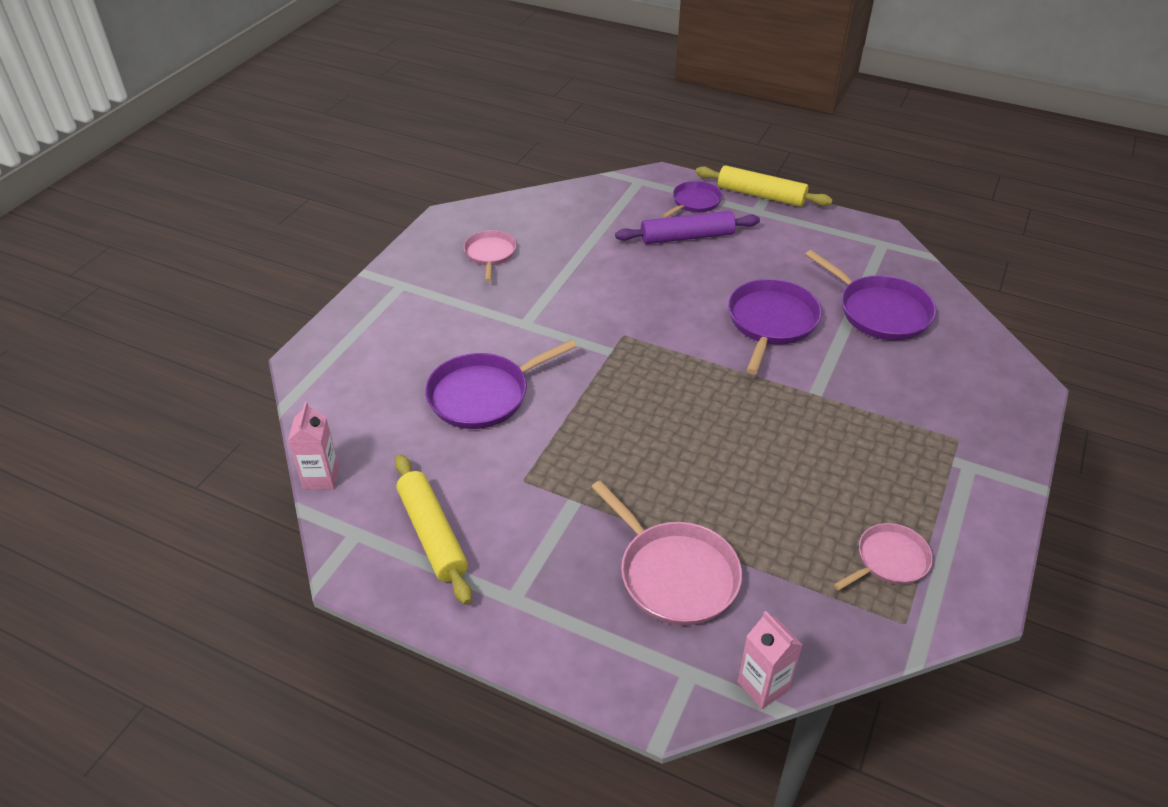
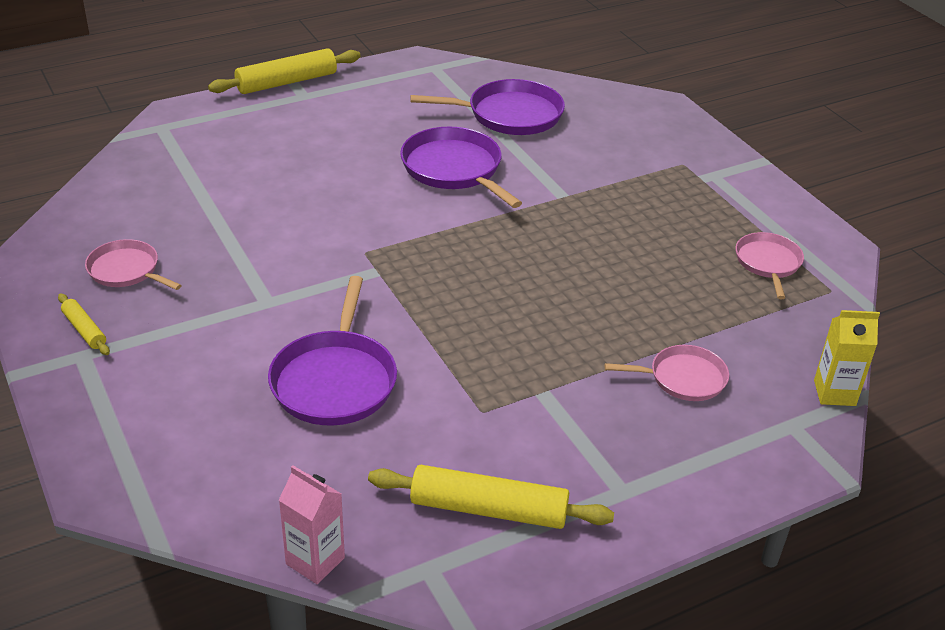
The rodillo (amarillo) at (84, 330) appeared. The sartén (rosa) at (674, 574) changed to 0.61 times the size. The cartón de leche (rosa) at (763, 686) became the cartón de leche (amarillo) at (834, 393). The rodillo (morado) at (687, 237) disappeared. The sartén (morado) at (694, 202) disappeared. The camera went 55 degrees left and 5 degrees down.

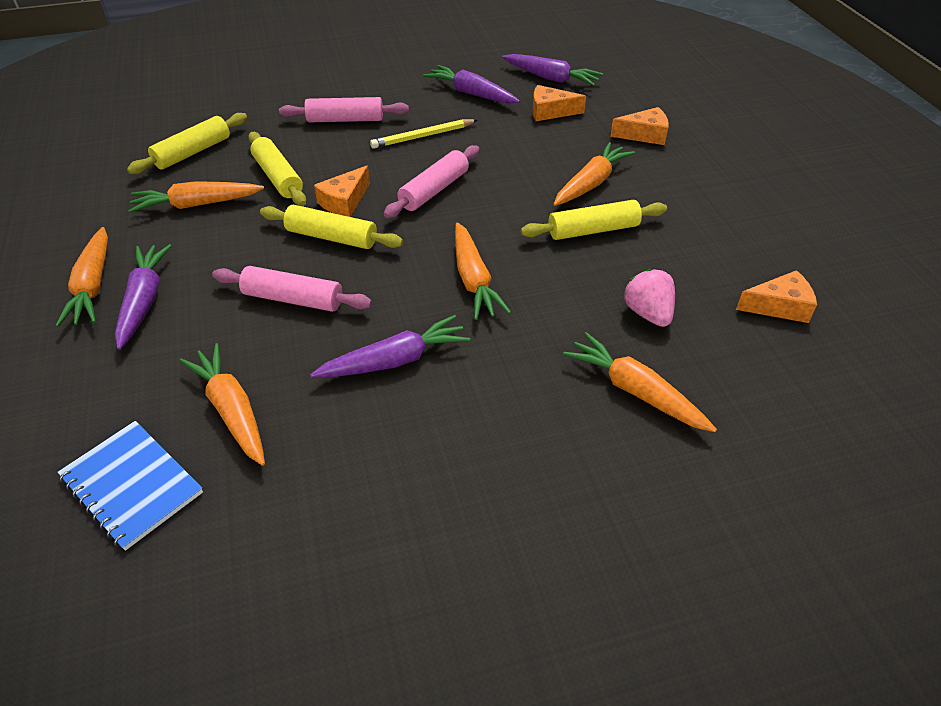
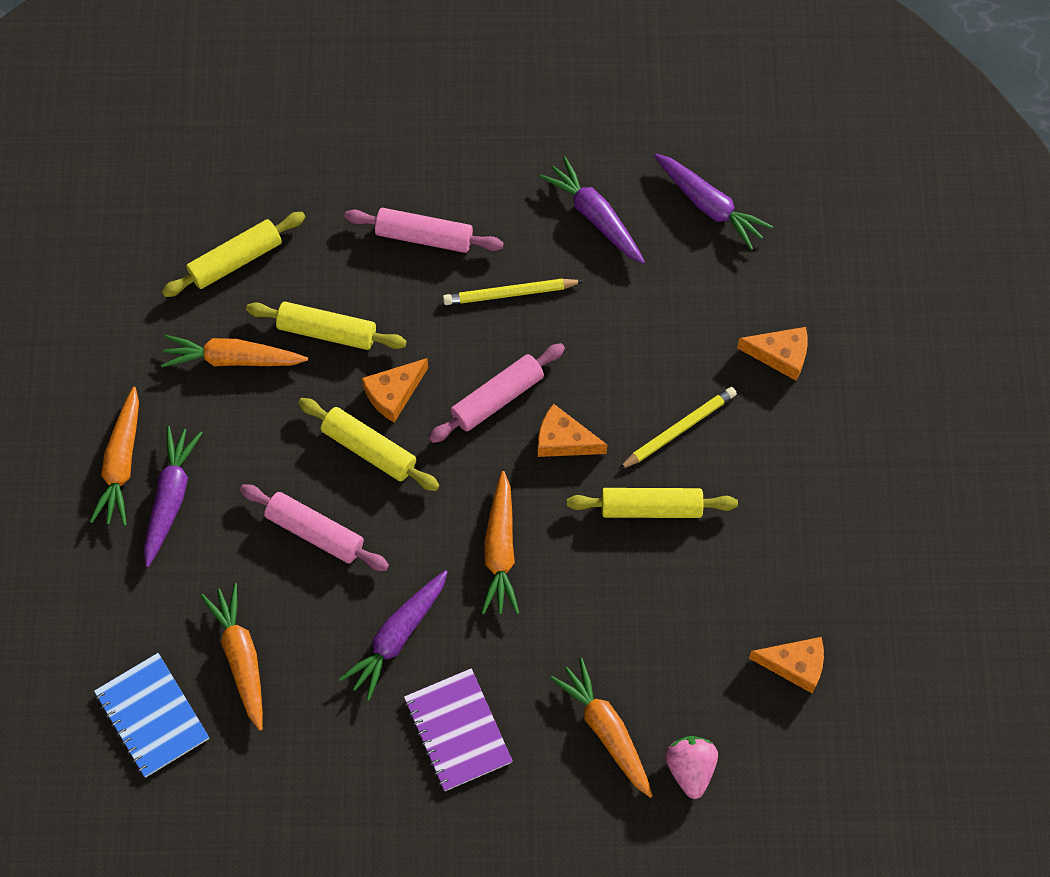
The rodillo (amarillo) at (278, 177) turned 60 degrees counterclockwise. The zanahoria (morado) at (395, 360) turned 135 degrees clockwise. The cuaderno (morado) at (458, 730) appeared. The queso (naranja) moved from (550, 112) to (564, 440). The zanahoria (naranja) at (591, 183) was replaced by the lápiz (amarillo) at (679, 429). The fresa (rosa) moved from (648, 313) to (690, 769). The camera went 15 degrees right and 20 degrees up.

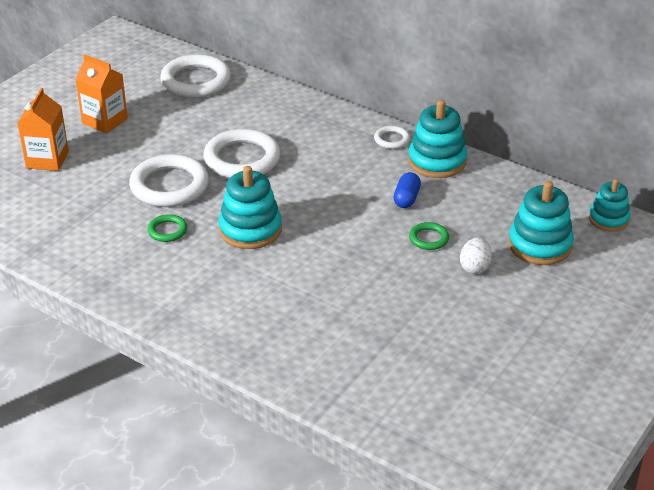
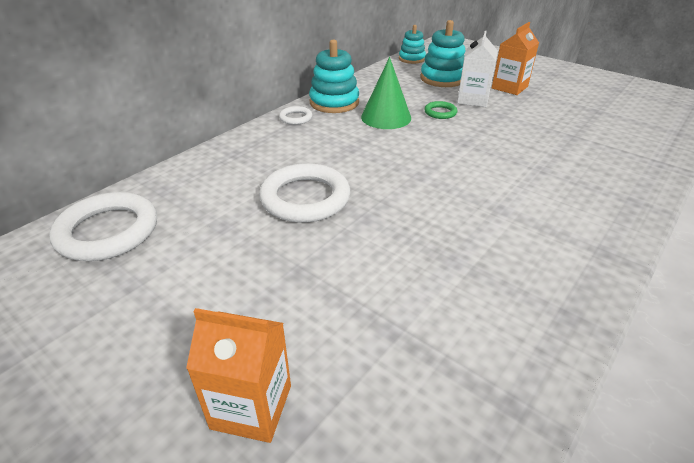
The cápsula (azul) at (406, 198) was replaced by the cono (verde) at (386, 117). The huevo (blanco) at (474, 267) was replaced by the cartón de leche (blanco) at (473, 99). The cartón de leche (naranja) moved from (105, 121) to (509, 87). The anillo (blanco) at (169, 186) disappeared. The anillo (verde) at (167, 231) disappeared. The juguete apilable (turquesa) at (250, 230) disappeared. The camera went 85 degrees left and 0 degrees up.

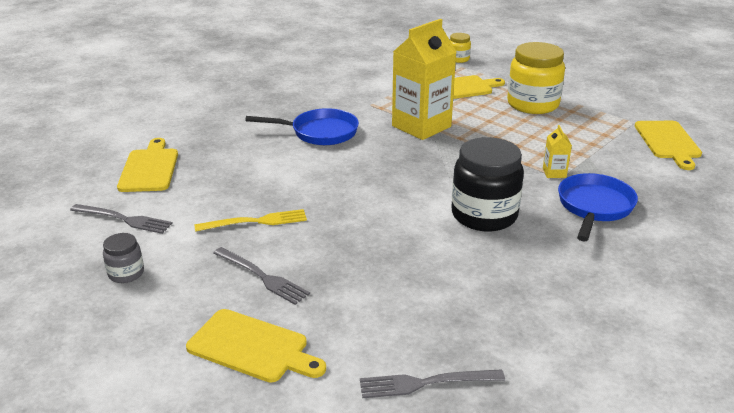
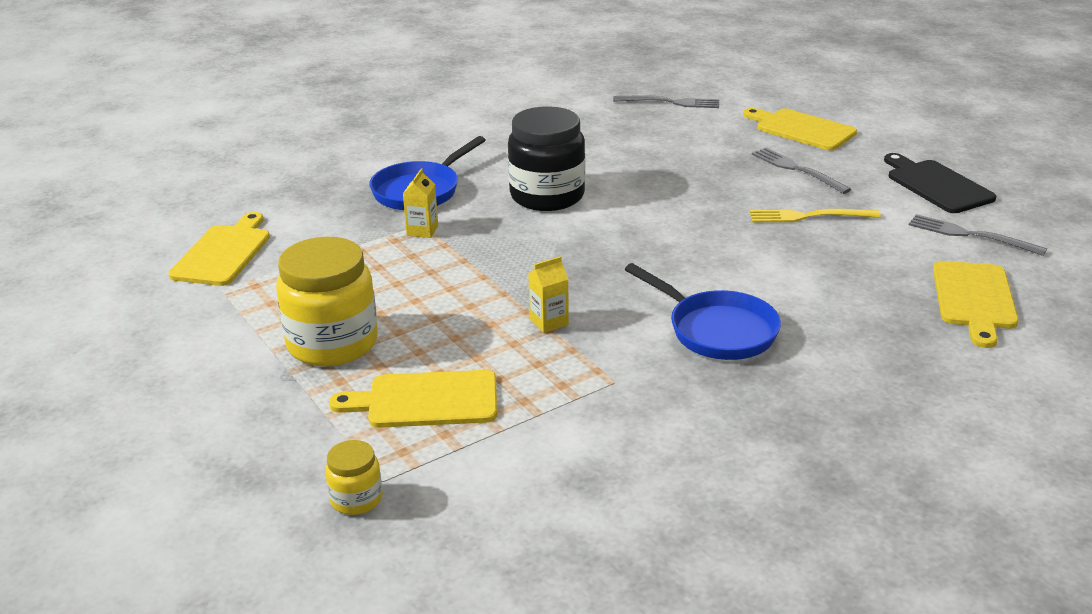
The cartón de leche (amarillo) at (421, 126) changed to 0.42 times the size. The sartén (azul) at (320, 132) turned 150 degrees counterclockwise. The tarro (gris) at (126, 273) was replaced by the tabla de cortar (negro) at (936, 185). The camera went 165 degrees left and 0 degrees up.

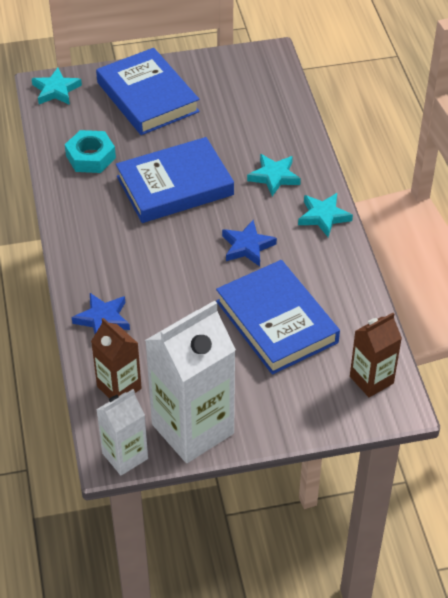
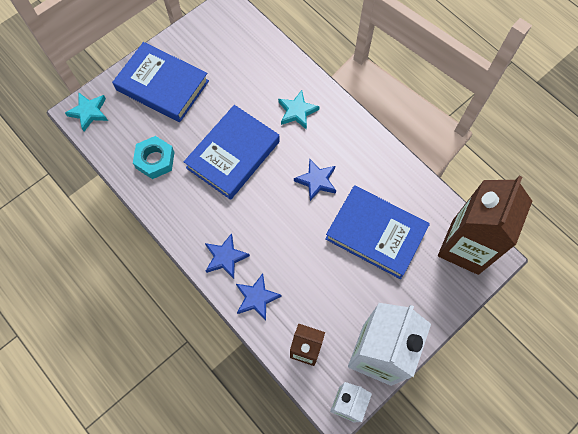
The estrella (azul) at (225, 257) appeared. The cartón de leche (marrón) at (371, 380) changed to 1.81 times the size. The estrella (turquesa) at (323, 216) disappeared. The camera went 30 degrees left and 20 degrees up.

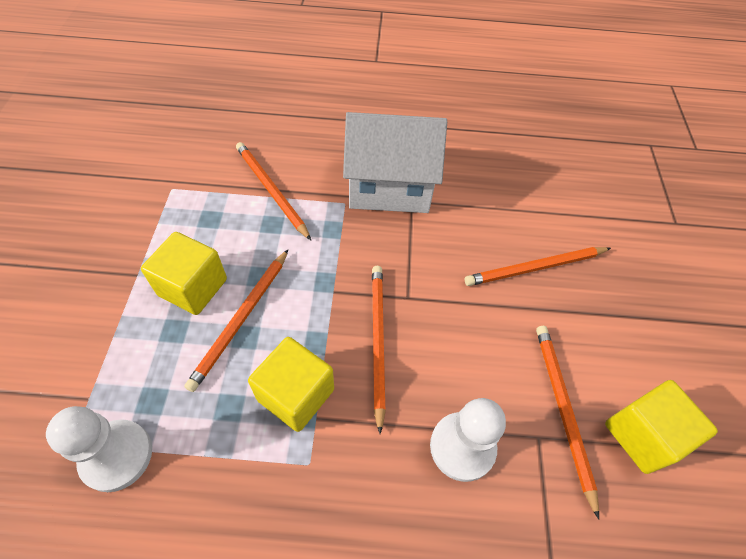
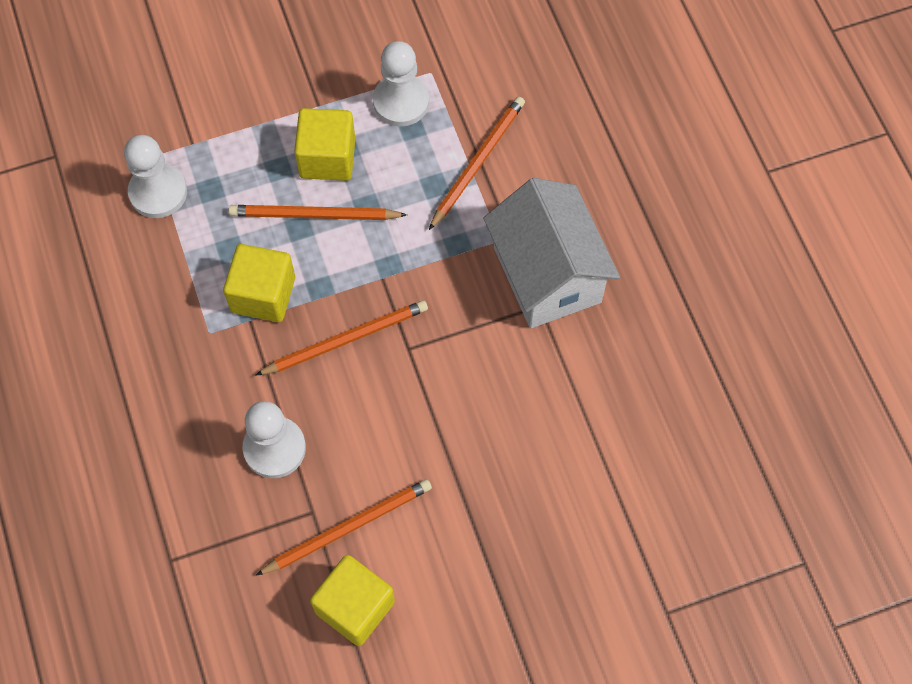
The peón (blanco) at (401, 102) appeared. The lápiz (naranja) at (535, 268) disappeared. The camera went 70 degrees right and 10 degrees up.

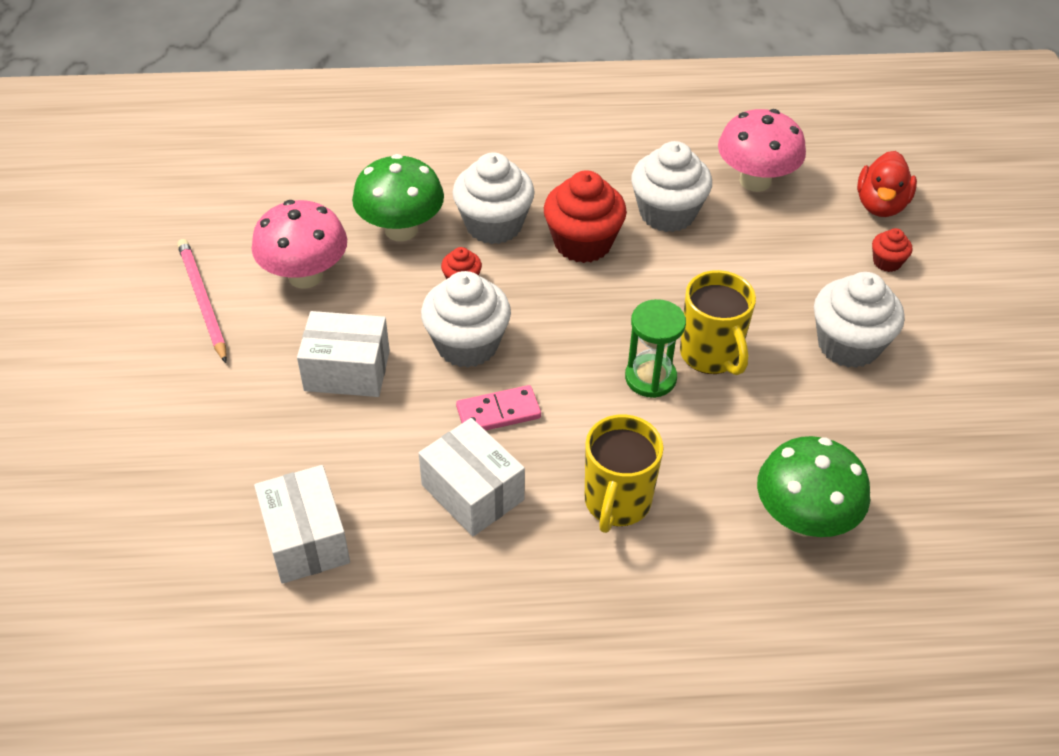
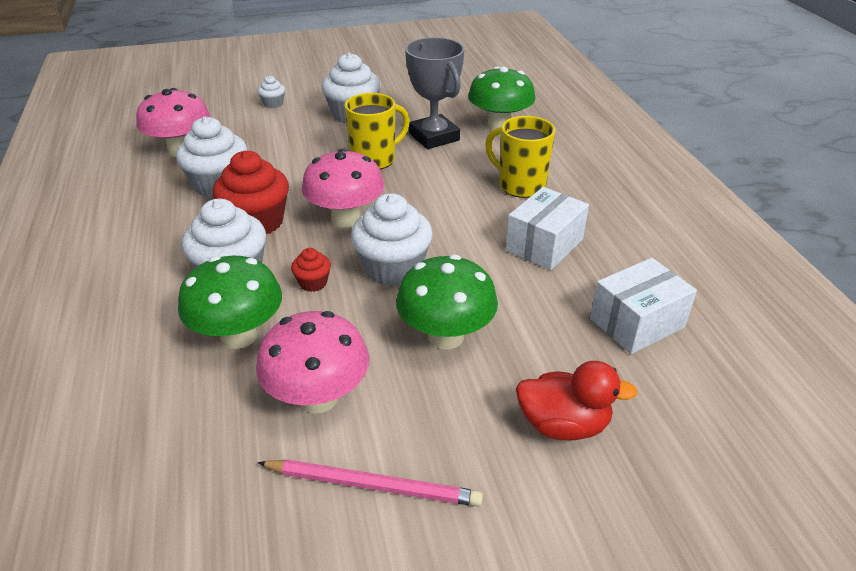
The magdalena (rojo) at (887, 262) became the magdalena (blanco) at (273, 104). The lápiz (rosa) at (202, 301) turned 135 degrees counterclockwise. The seta (rosa) at (346, 218) appeared. The caja (blanco) at (347, 370) was replaced by the seta (verde) at (446, 336). The trofeo (gris) at (434, 137) appeared. The taza (amarillo) at (617, 502) turned 150 degrees counterclockwise. The pato (rojo) moved from (880, 205) to (563, 425). The ficha de dominó (rosa) at (498, 412) disappeared. The reloj de arena (verde) at (650, 378) disappeared. The camera went 100 degrees left and 10 degrees down.

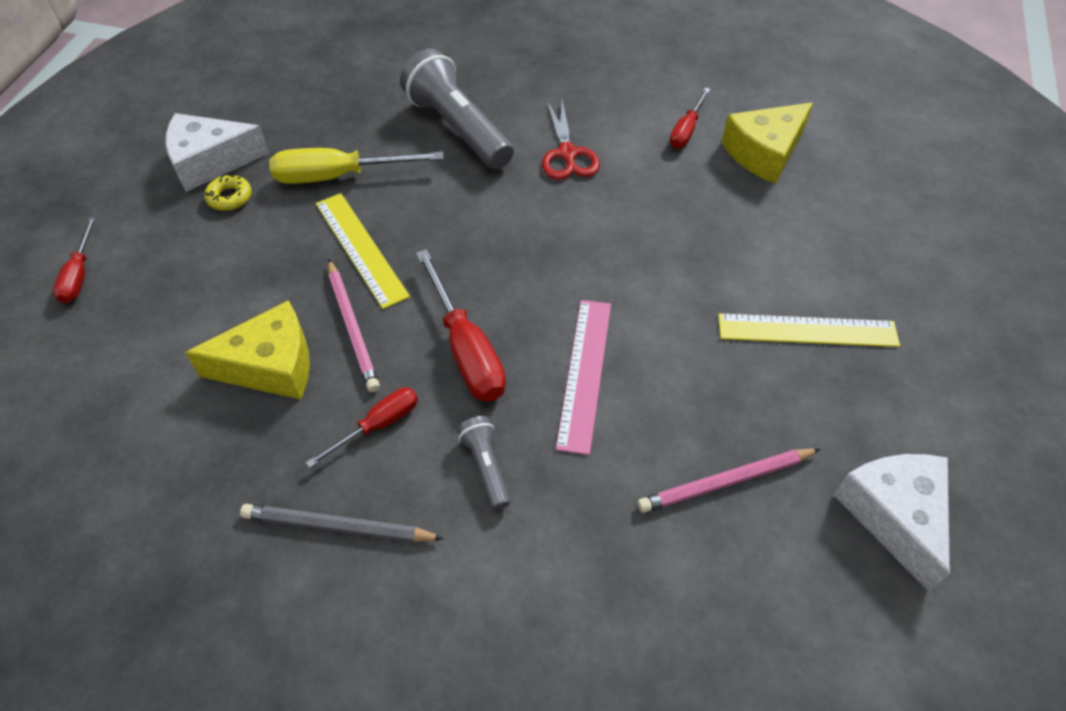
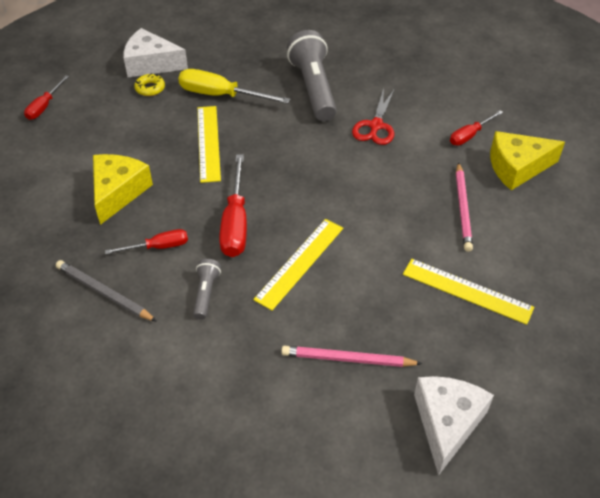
The queso (amarillo) at (270, 365) turned 90 degrees counterclockwise. The regla (rosa) at (584, 373) became the regla (amarillo) at (300, 263). The lápiz (rosa) moved from (352, 327) to (462, 208). The camera went 25 degrees right and 5 degrees down.

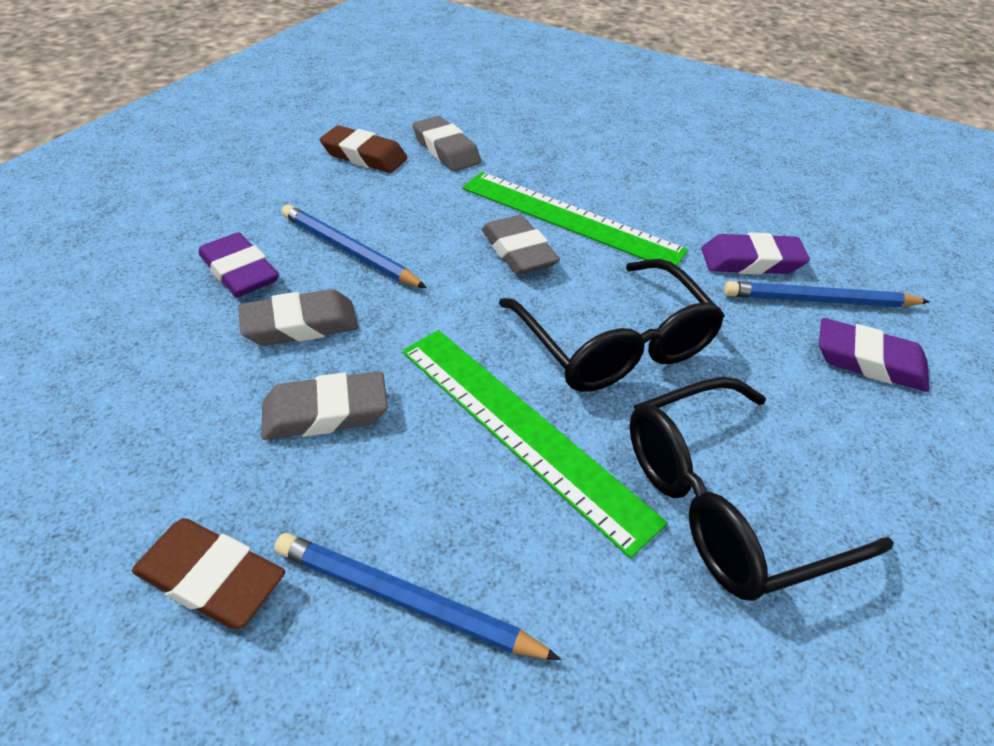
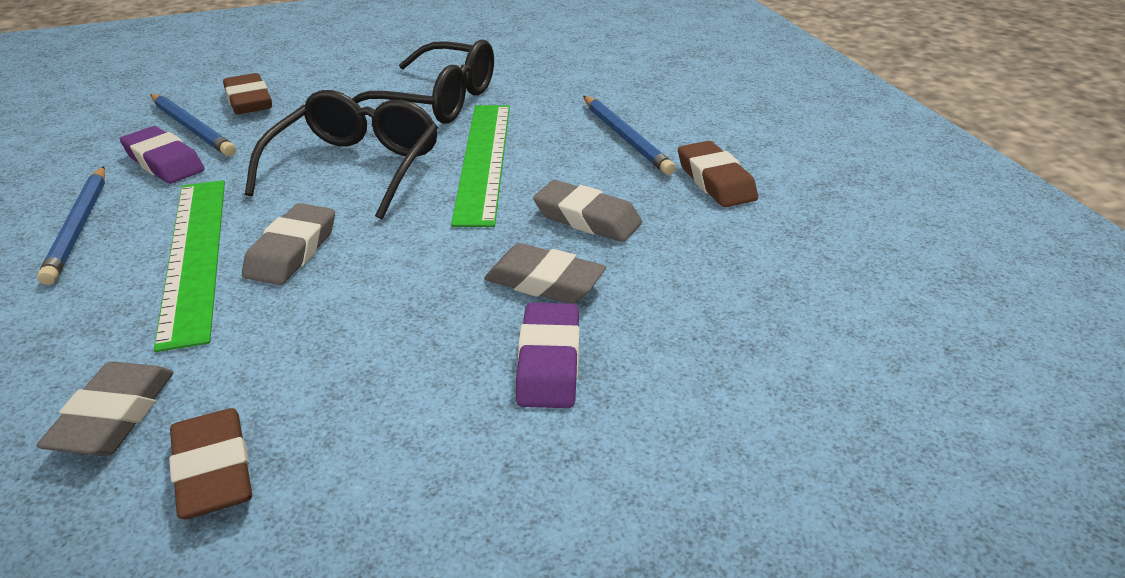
The lápiz (azul) moved from (349, 251) to (79, 227). The goma de borrar (morado) at (868, 361) became the goma de borrar (marrón) at (249, 101). The camera went 135 degrees left and 10 degrees down.

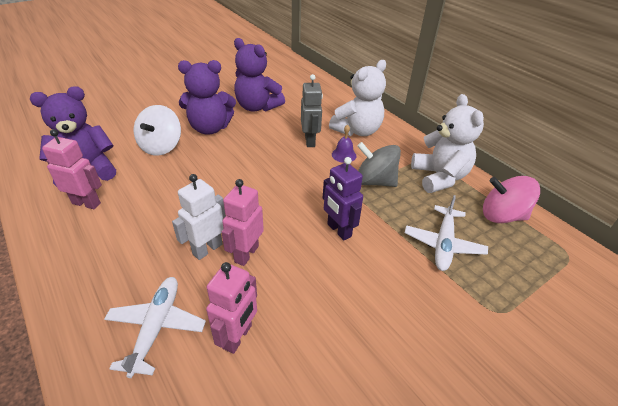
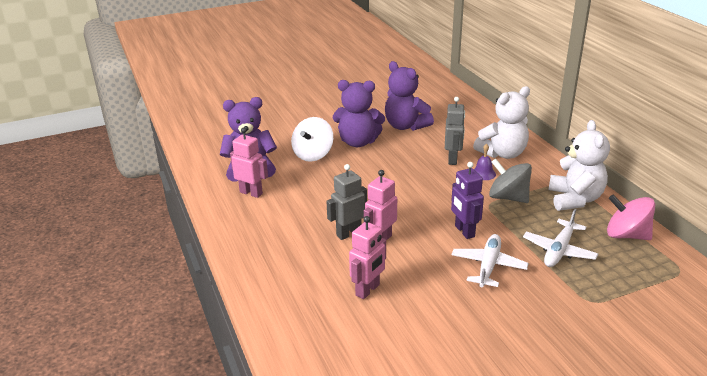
The robot (blanco) at (207, 249) became the robot (gris) at (348, 233). The avión (blanco) moved from (156, 327) to (488, 266). The camera went 15 degrees right and 10 degrees down.

